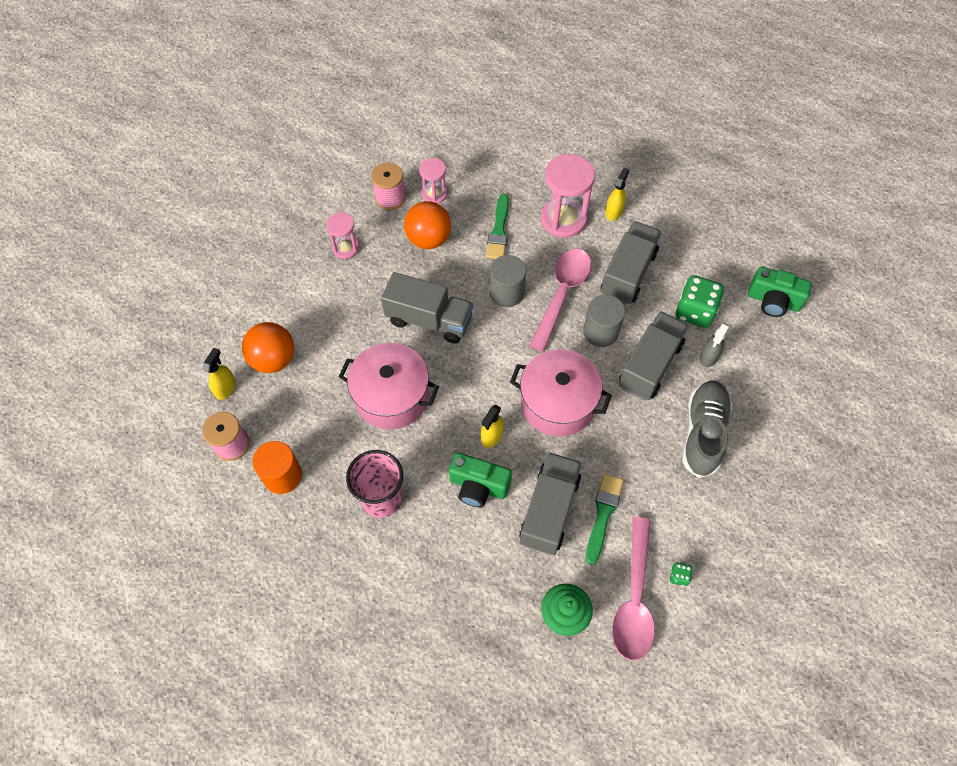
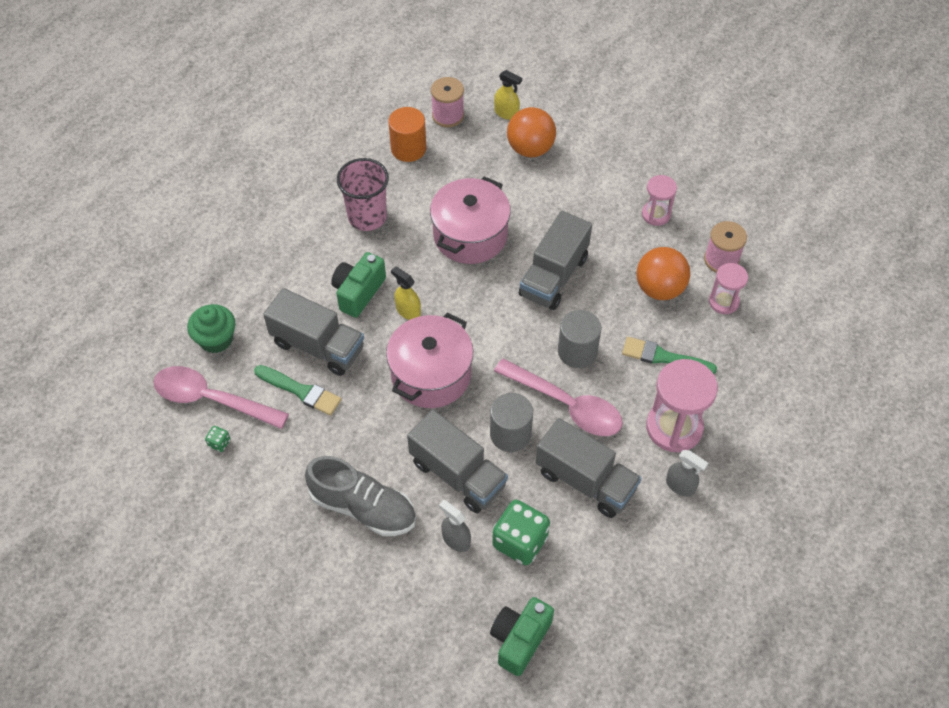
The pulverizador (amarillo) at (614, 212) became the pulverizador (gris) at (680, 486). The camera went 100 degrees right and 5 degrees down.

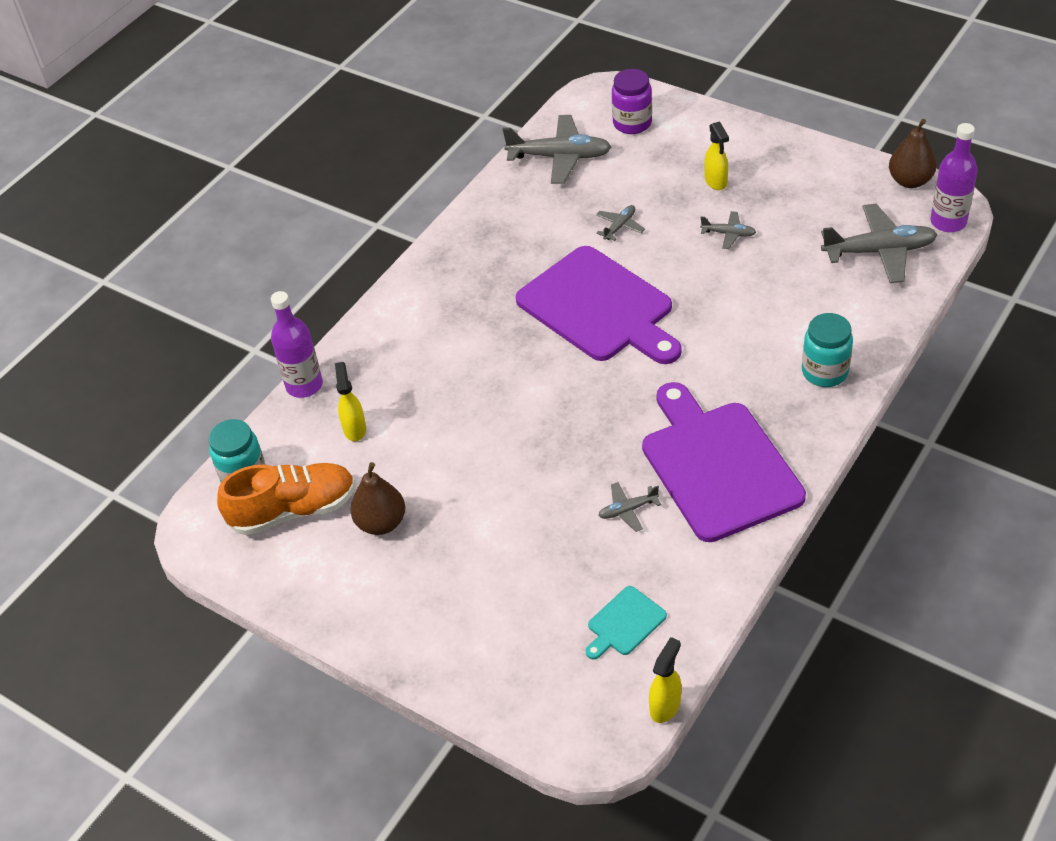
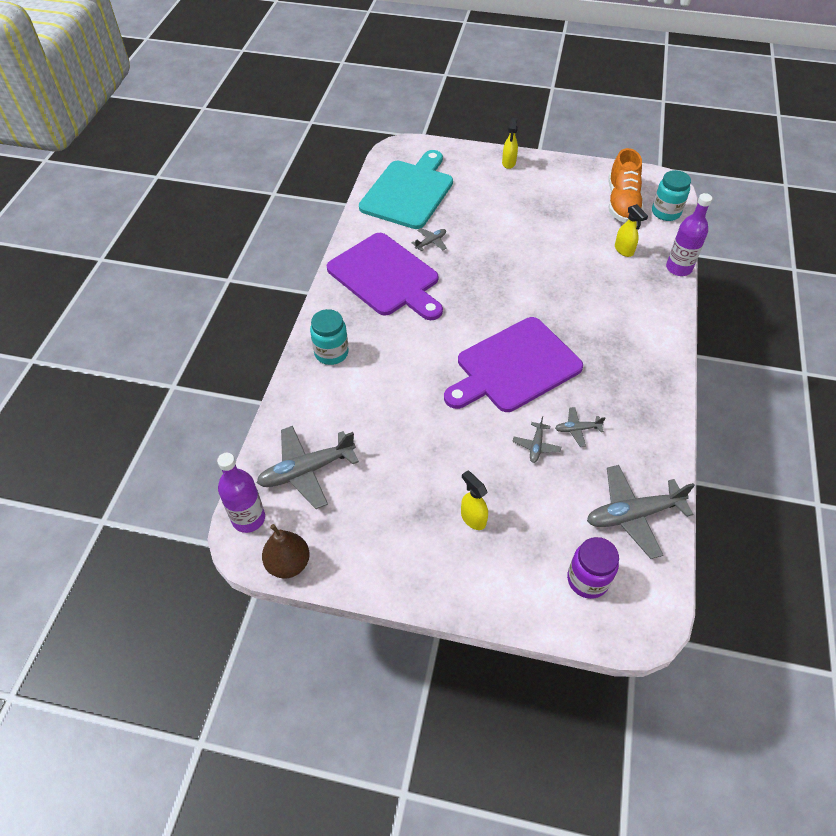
The tabla de cortar (turquesa) at (624, 623) changed to 2.37 times the size. The tabla de cortar (morado) at (599, 307) turned 60 degrees counterclockwise. The pulverizador (amarillo) moved from (665, 706) to (508, 163). The avión (gris) moved from (728, 234) to (577, 429). The zapato (naranja) at (294, 510) turned 45 degrees counterclockwise. The pera (marrón) at (381, 523) disappeared. The camera went 155 degrees right and 5 degrees up.

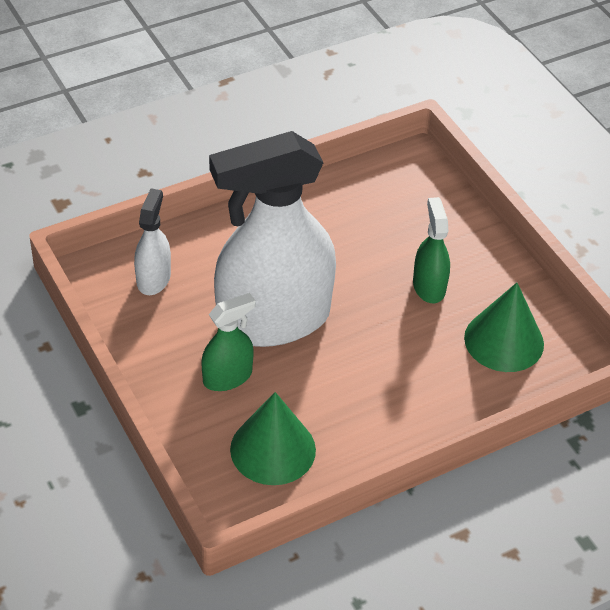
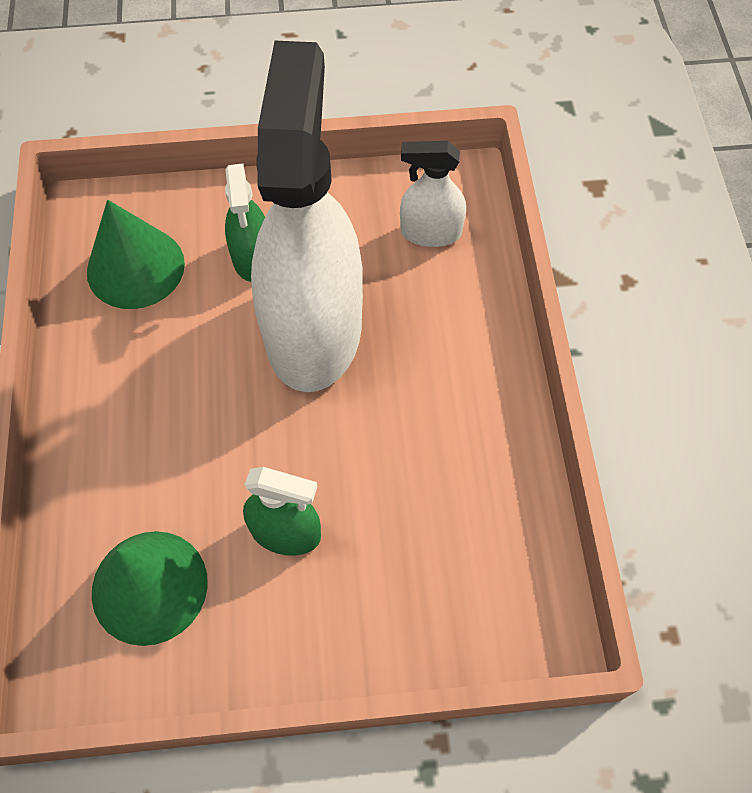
The pulverizador (blanco) at (153, 278) turned 150 degrees clockwise. The camera went 115 degrees right and 15 degrees up.

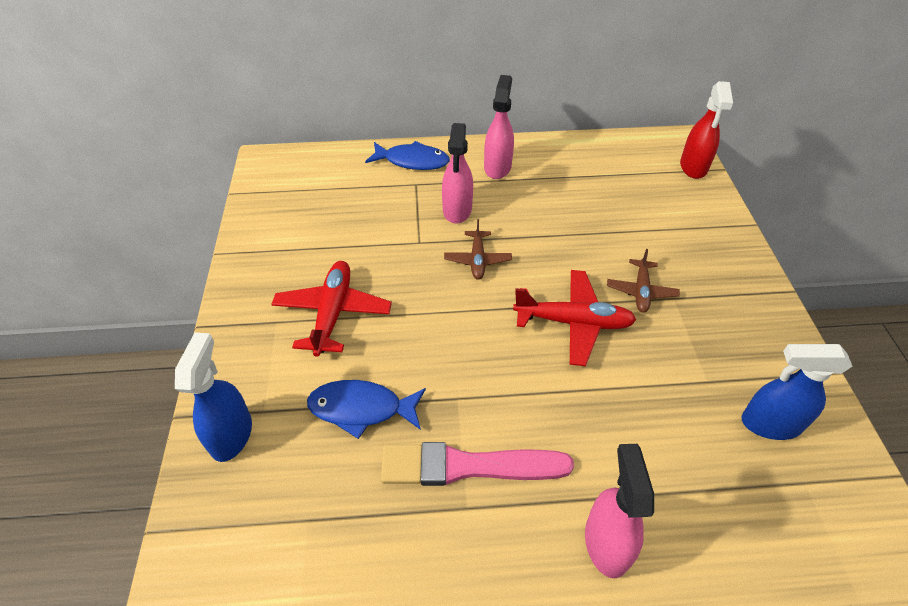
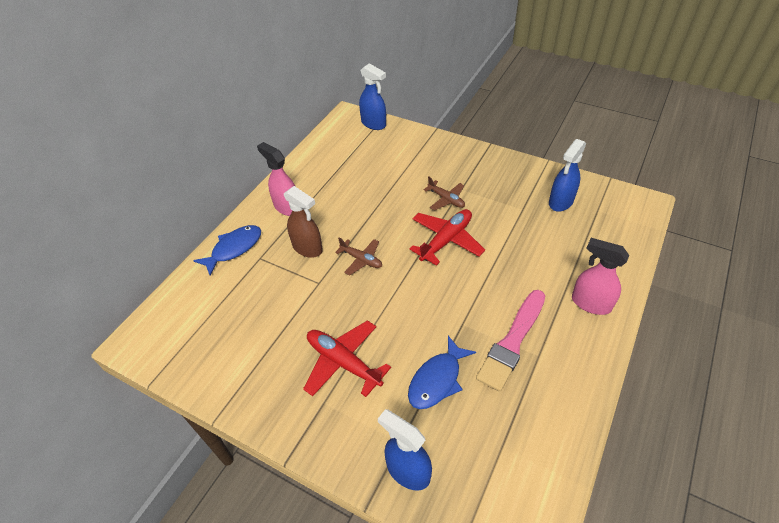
The pulverizador (rosa) at (457, 210) became the pulverizador (marrón) at (307, 248). The pulverizador (rojo) at (693, 167) became the pulverizador (azul) at (374, 124). The camera went 55 degrees left and 0 degrees up.

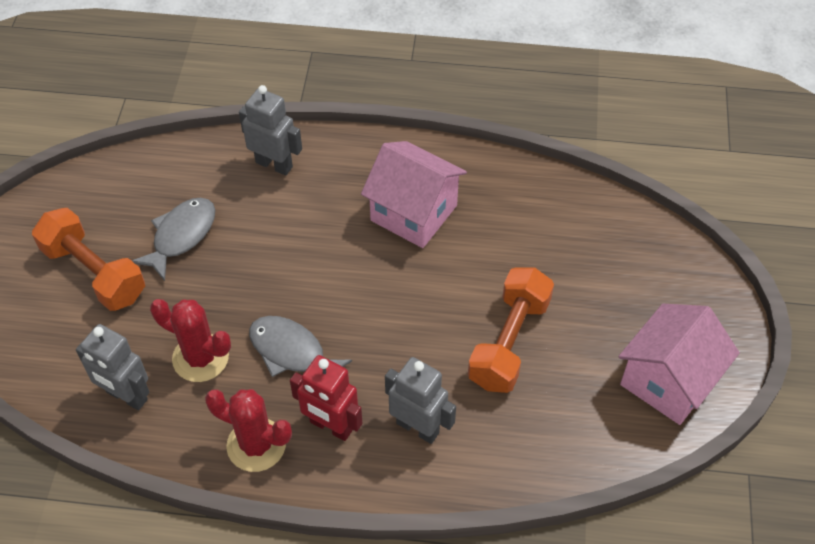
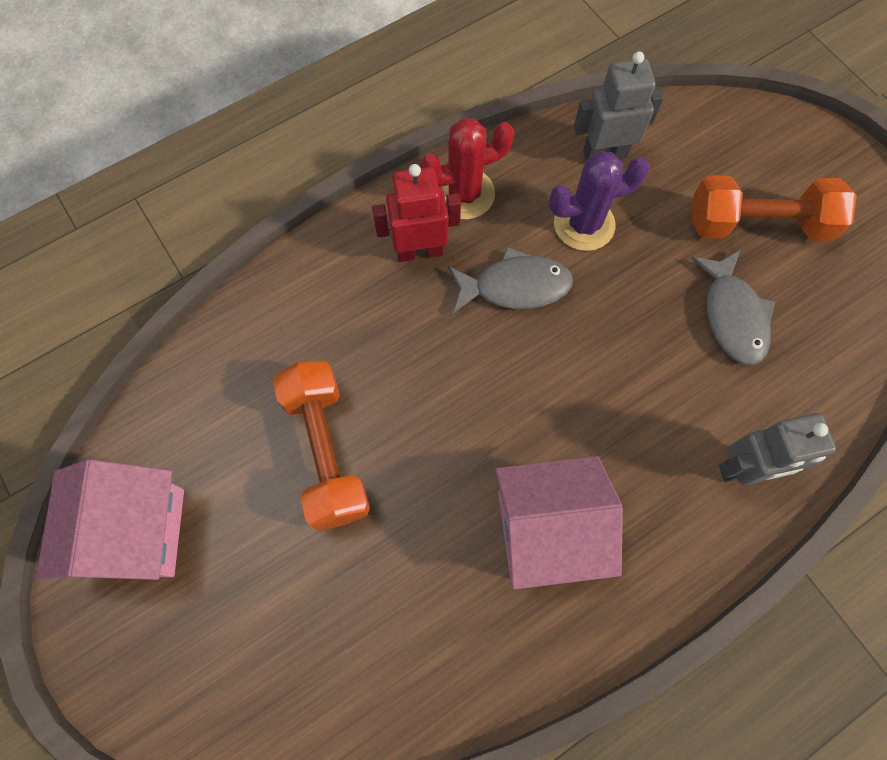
The cactus (rojo) at (200, 358) became the cactus (morado) at (584, 224). The robot (gris) at (418, 427) disappeared. The camera went 140 degrees right and 15 degrees up.

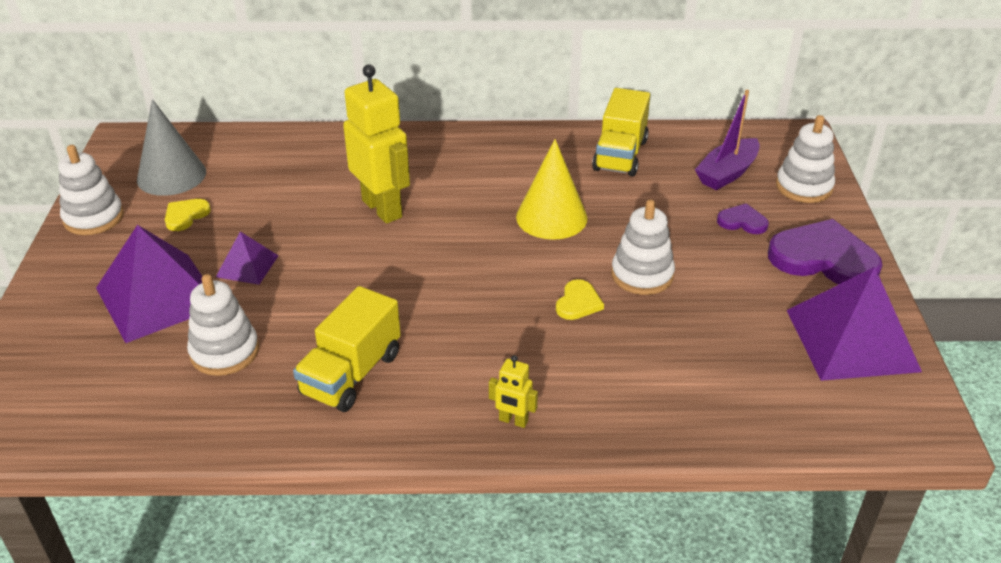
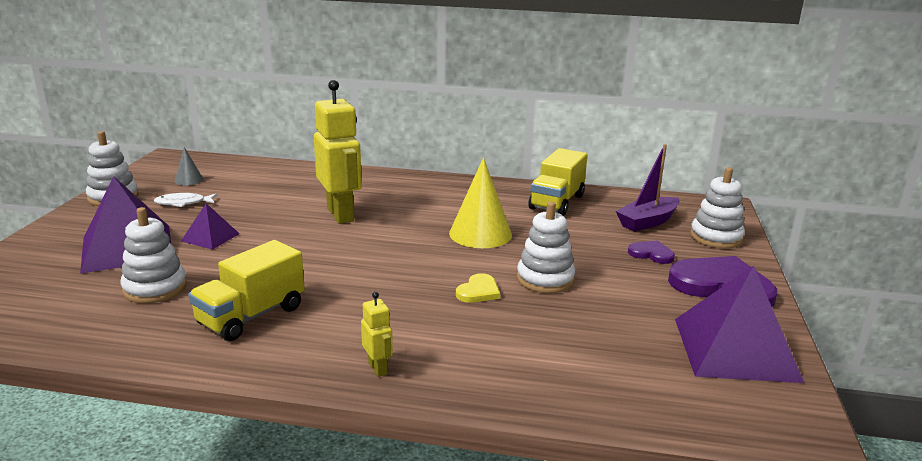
The corazón (amarillo) at (185, 216) was replaced by the pez (blanco) at (183, 203). The cono (gris) at (171, 175) changed to 0.50 times the size. The robot (amarillo) at (513, 421) turned 150 degrees counterclockwise. The camera went 10 degrees right and 15 degrees down.

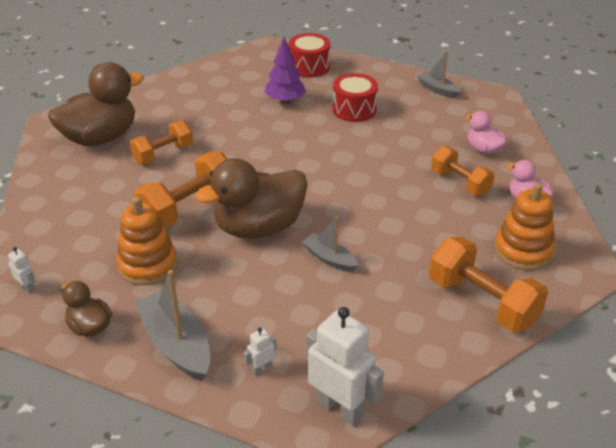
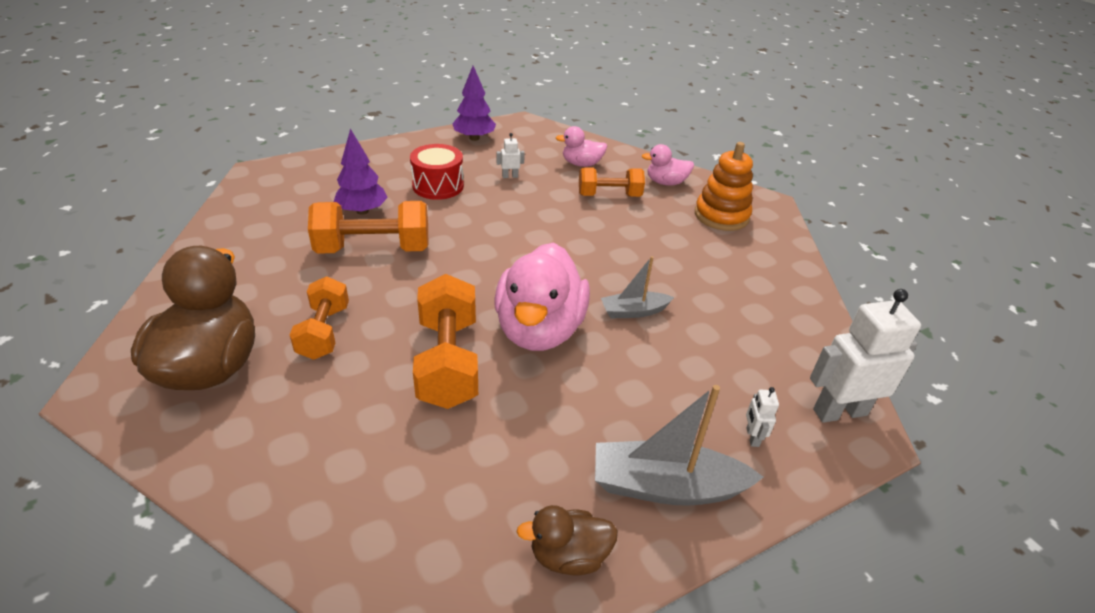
The mancuerna (naranja) moved from (482, 302) to (373, 249). The barco (gris) at (437, 89) was replaced by the árbol (morado) at (474, 138). The pato (marrón) at (259, 227) became the pato (rosa) at (539, 330). The robot (blanco) moved from (27, 288) to (510, 176). The juguete apilable (naranja) at (148, 265) disappeared. The tambor (rojo) at (309, 67) disappeared. The camera went 55 degrees left and 0 degrees up.

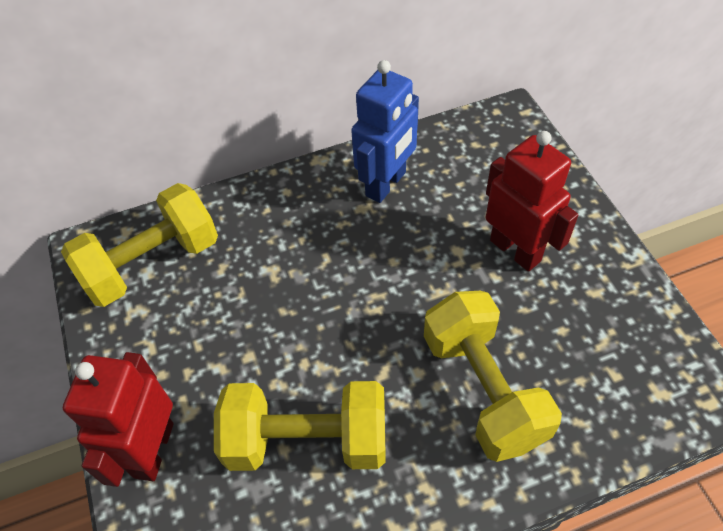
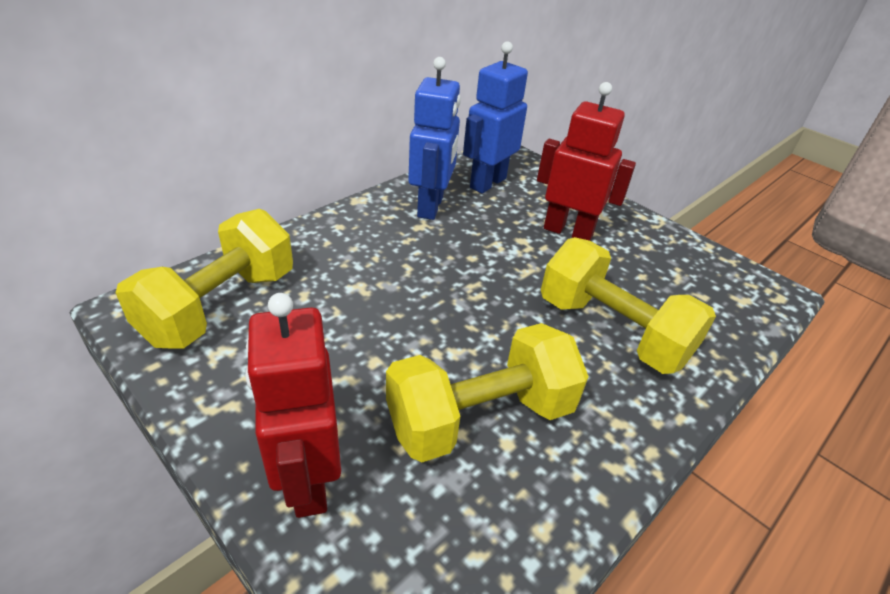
The robot (azul) at (487, 183) appeared. The camera went 30 degrees left and 15 degrees down.

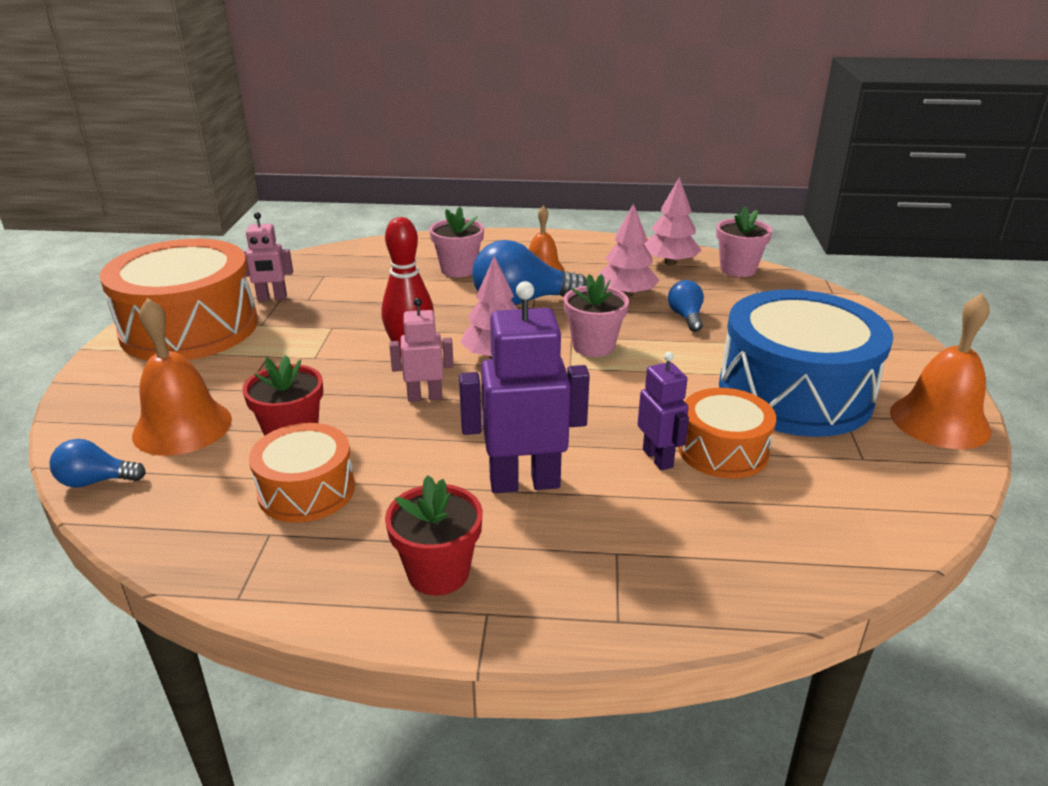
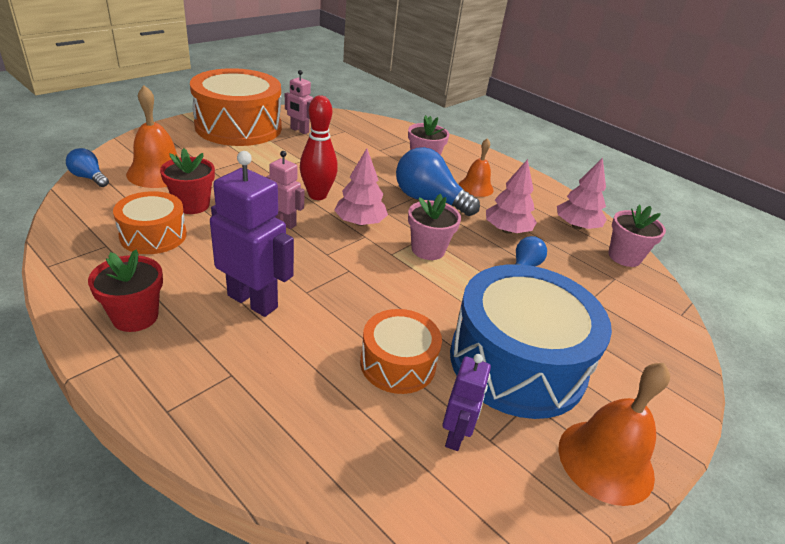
The robot (morado) moved from (658, 458) to (456, 435). The camera went 35 degrees right and 5 degrees up.

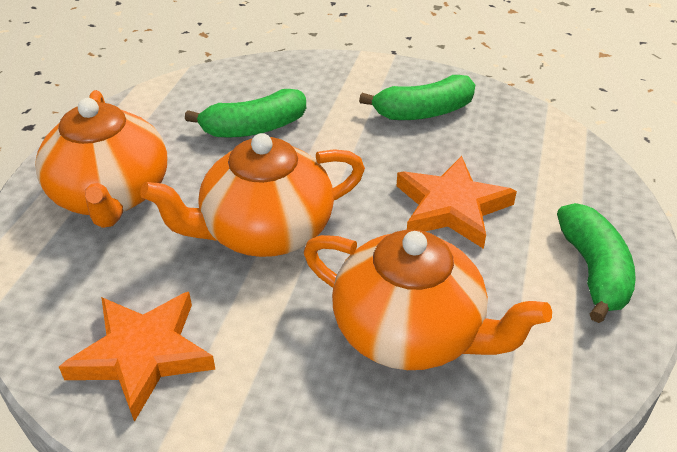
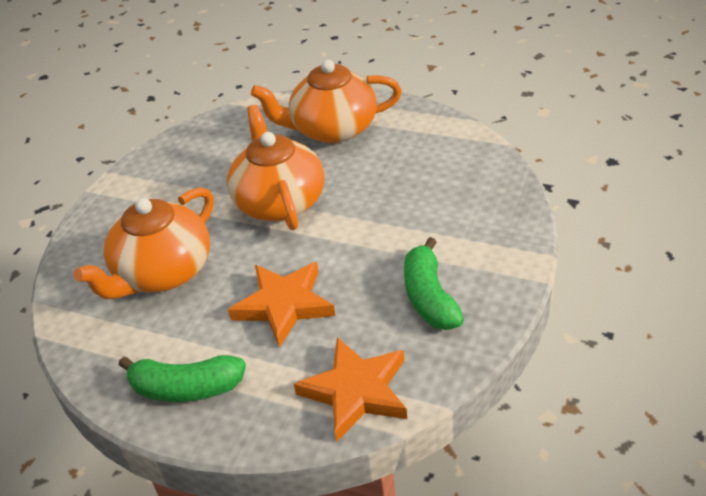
The estrella (naranja) moved from (143, 355) to (356, 391). The plátano (verde) at (254, 128) disappeared. The camera went 100 degrees right and 0 degrees up.

